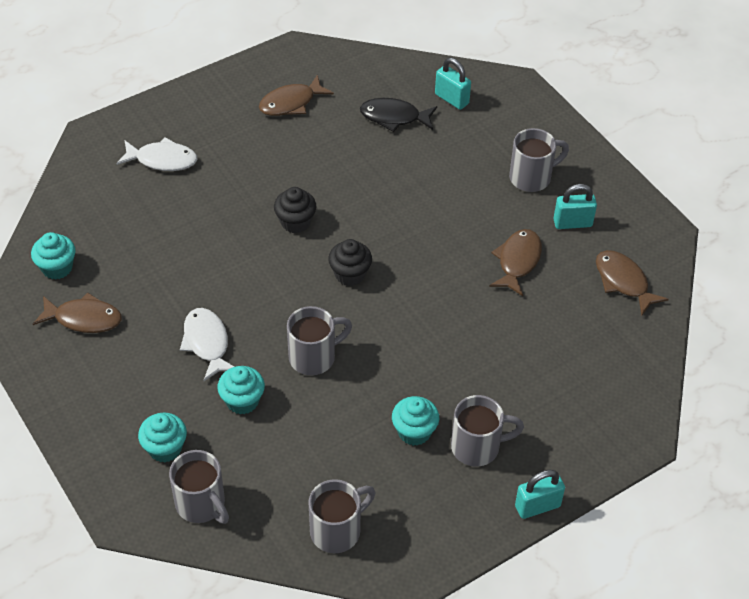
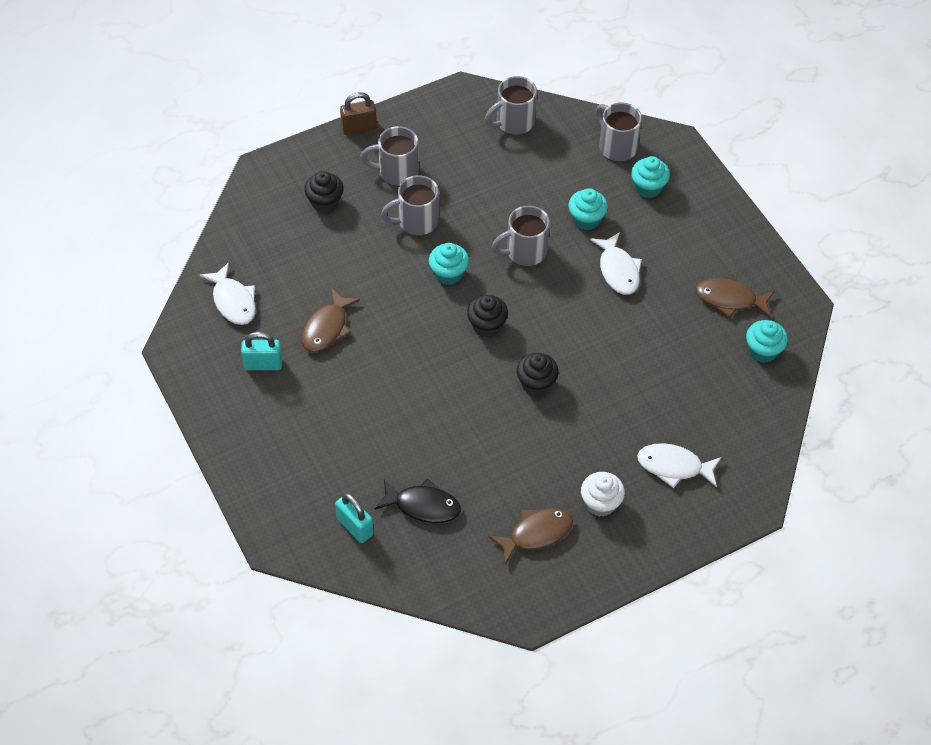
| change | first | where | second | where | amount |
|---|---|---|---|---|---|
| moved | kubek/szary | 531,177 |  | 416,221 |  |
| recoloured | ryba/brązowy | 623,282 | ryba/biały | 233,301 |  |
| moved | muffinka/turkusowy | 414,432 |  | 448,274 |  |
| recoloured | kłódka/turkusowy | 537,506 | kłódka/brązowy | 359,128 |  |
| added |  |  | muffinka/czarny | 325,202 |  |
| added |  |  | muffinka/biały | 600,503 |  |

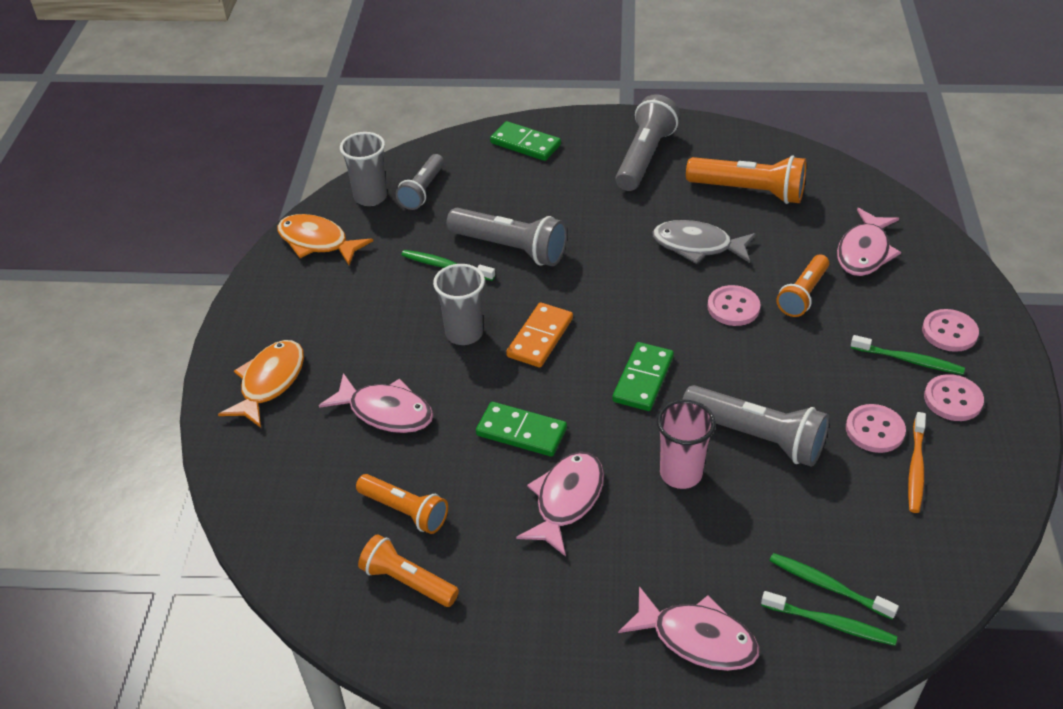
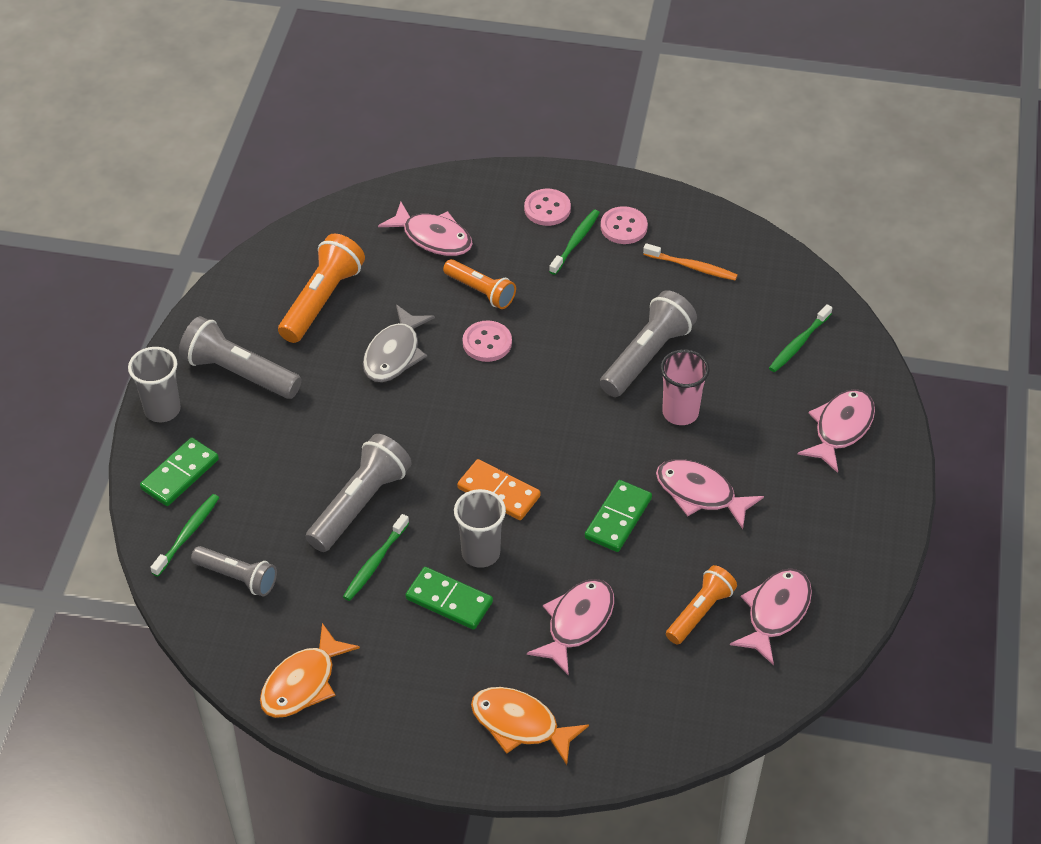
| change | first | where | second | where | amount |
|---|---|---|---|---|---|
| moved | szklanka/szary | 370,197 |  | 162,410 |  |
| moved | kostka domina/zielony | 643,379 |  | 449,601 |  |
| removed | guzik/różowy | 874,430 |  |  |  |
| replaced | latarka/pomarańczowy | 407,581 | ryba/różowy | 775,613 |  |
| moved | szczoteczka do zębów/zielony | 830,623 |  | 187,534 |  |

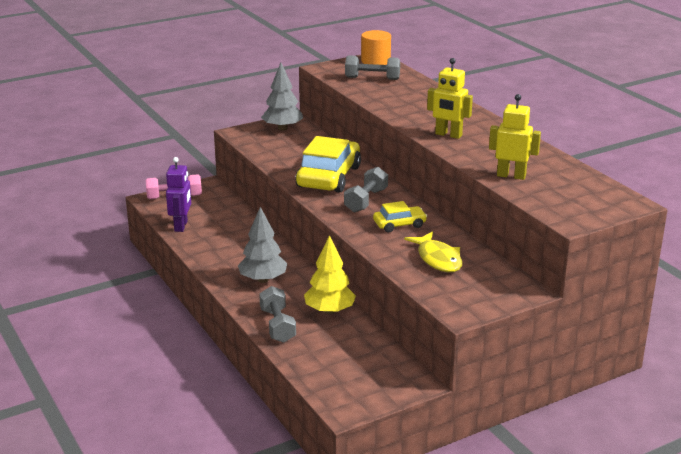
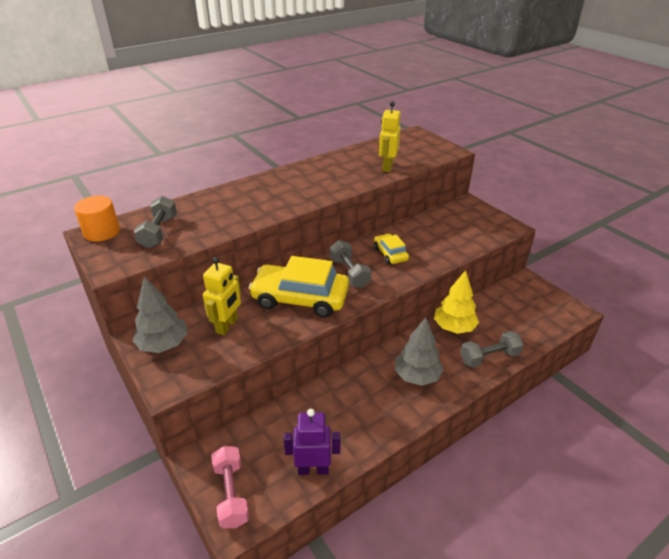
| change | first | where | second | where | amount |
|---|---|---|---|---|---|
| moved | robot/żółty | 448,135 |  | 227,326 |  |
| turned | hantel/szary | 366,200 |  | 349,273 | 45 degrees clockwise |
| removed | ryba/żółty | 438,259 |  |  |  |

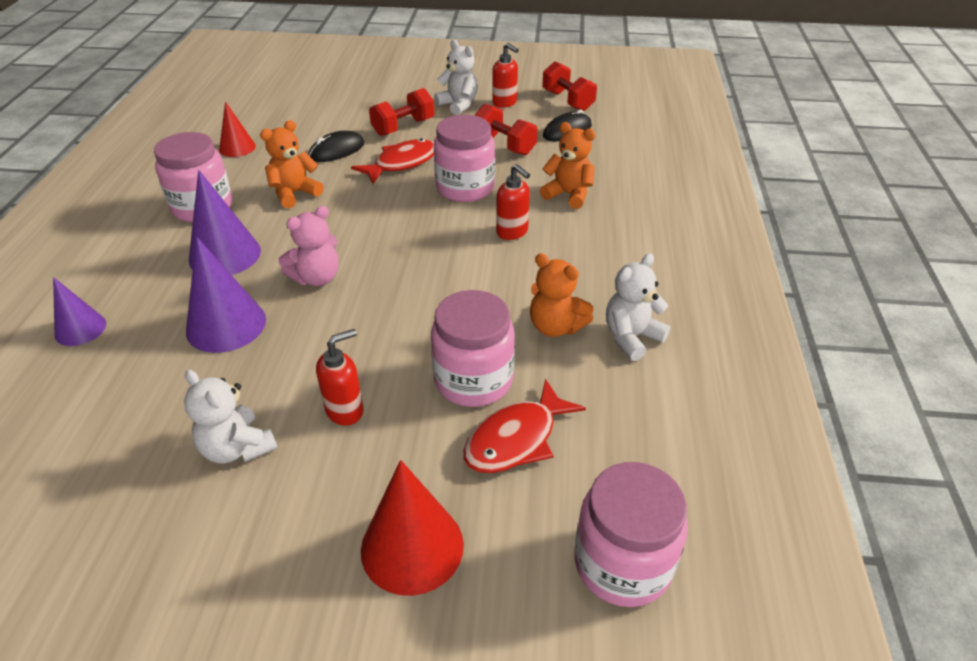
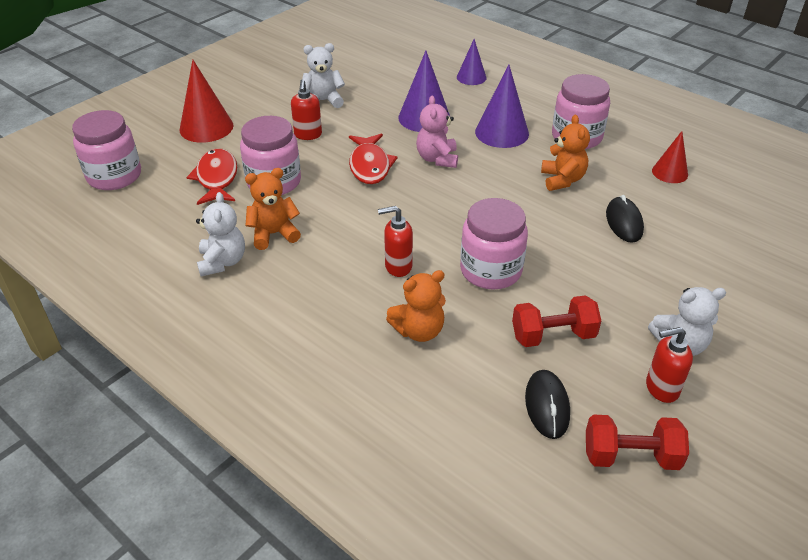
| change | first | where | second | where | amount |
|---|---|---|---|---|---|
| removed | hantel/czerwony | 403,127 |  |  |  |
| moved | ryba/czerwony | 402,163 |  | 370,166 |  |

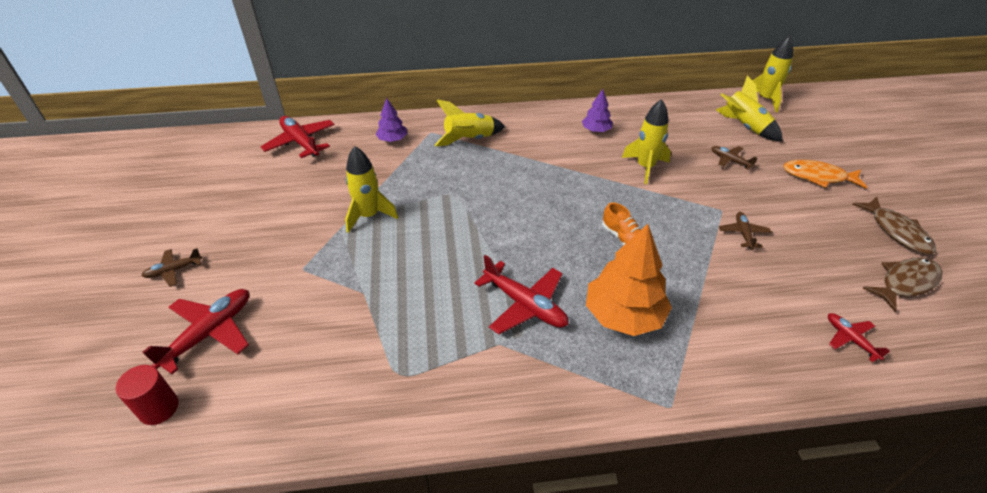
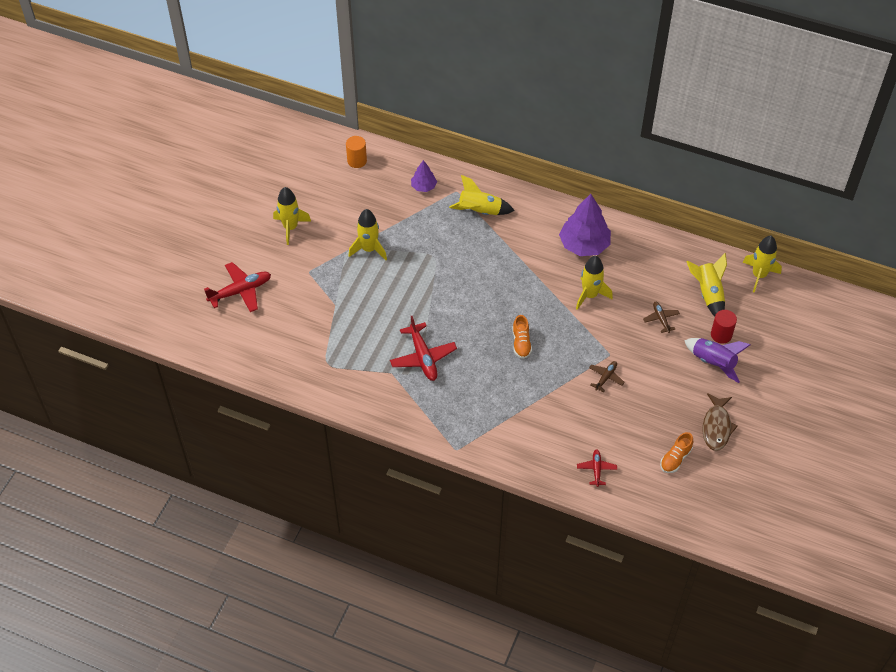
| change | first | where | second | where | amount |
|---|---|---|---|---|---|
| resized | drzewko/fioletowy | 596,130 |  | 584,245 | x1.91 |
| replaced | samolot/czerwony | 300,142 | walec/pomarańczowy | 357,161 |  |
| replaced | ryba/pomarańczowy | 818,177 | rakieta/fioletowy | 713,362 |  |
| removed | drzewko/pomarańczowy | 624,315 |  |  |  |
| removed | samolot/brązowy | 173,270 |  |  |  |
| replaced | ryba/brązowy | 905,283 | but/pomarańczowy | 675,458 |  |
| moved | walec/czerwony | 159,408 |  | 721,335 |  |
| added |  |  | rakieta/żółty | 290,228 |  |

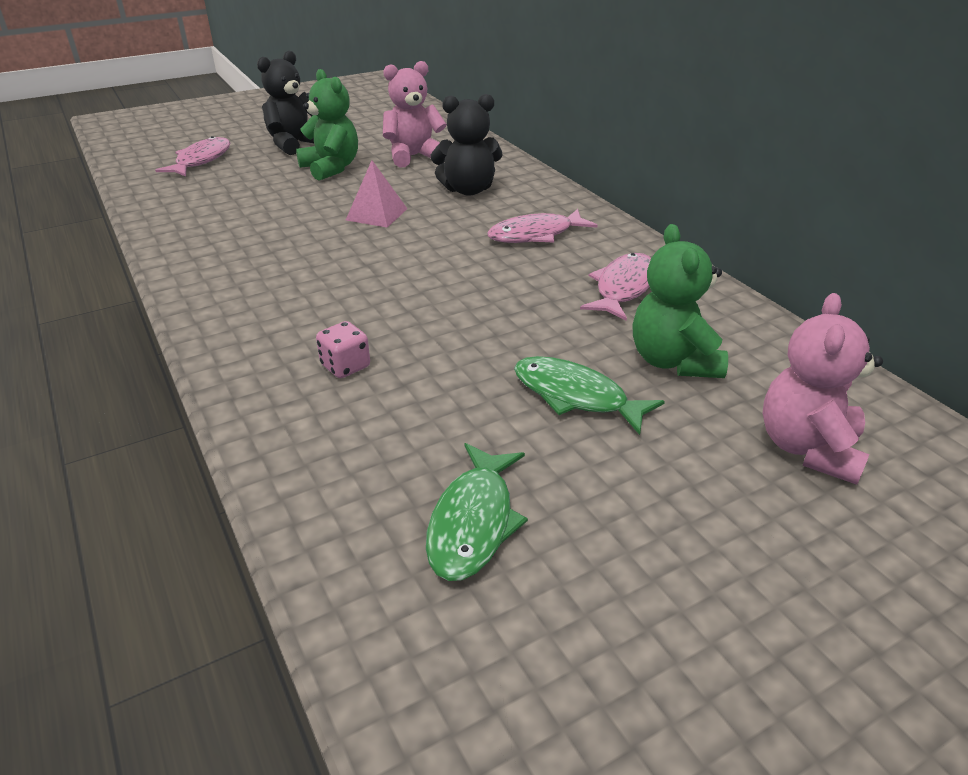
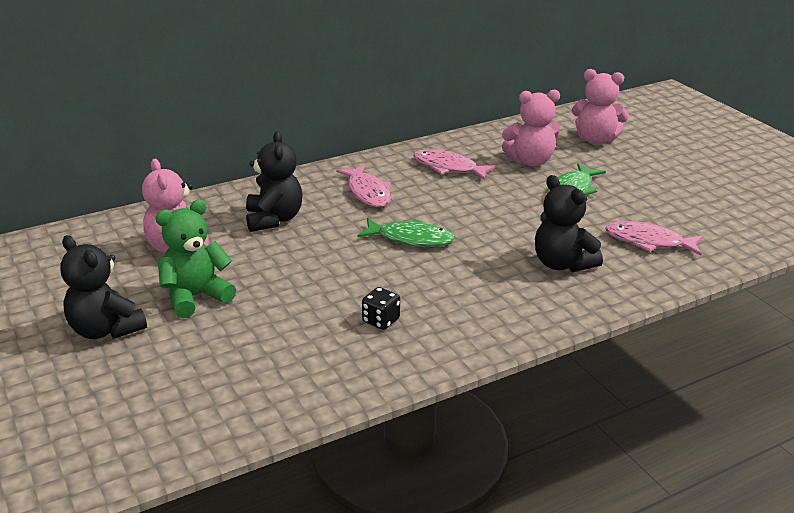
| change | first | where | second | where | amount |
|---|---|---|---|---|---|
| moved | ryba/różowy | 201,160 |  | 648,242 |  |
| removed | piramida/różowy | 376,214 |  |  |  |
| recoloured | miś/zielony | 673,361 | miś/różowy | 530,161 |  |
| replaced | kostka do gry/różowy | 345,366 | miś/czarny | 562,264 |  |
| moved | ryba/zielony | 473,522 |  | 411,239 |  |
| added |  |  | kostka do gry/czarny | 380,320 |  |

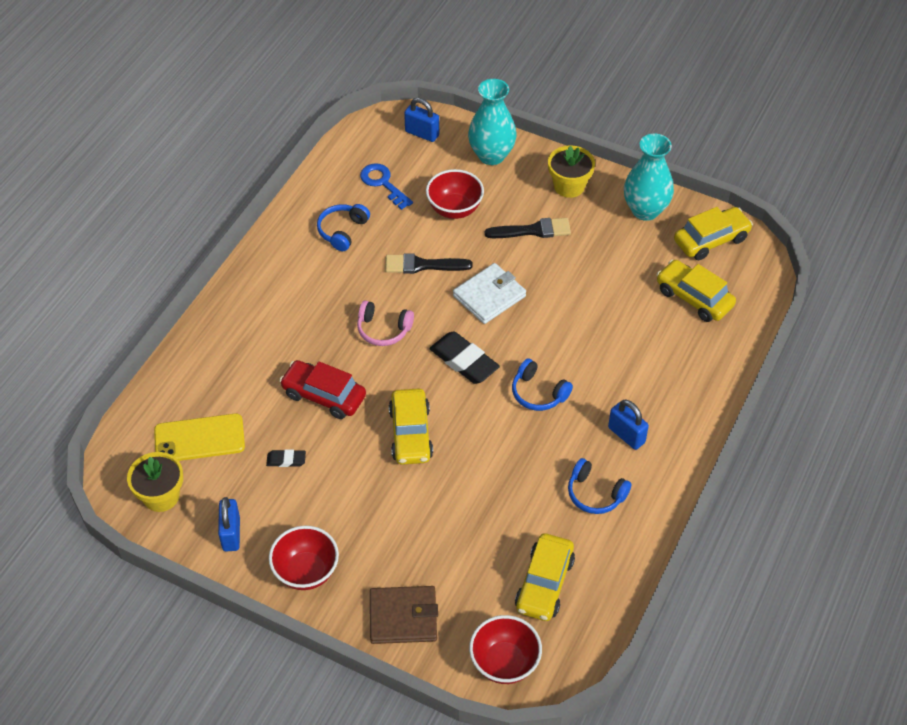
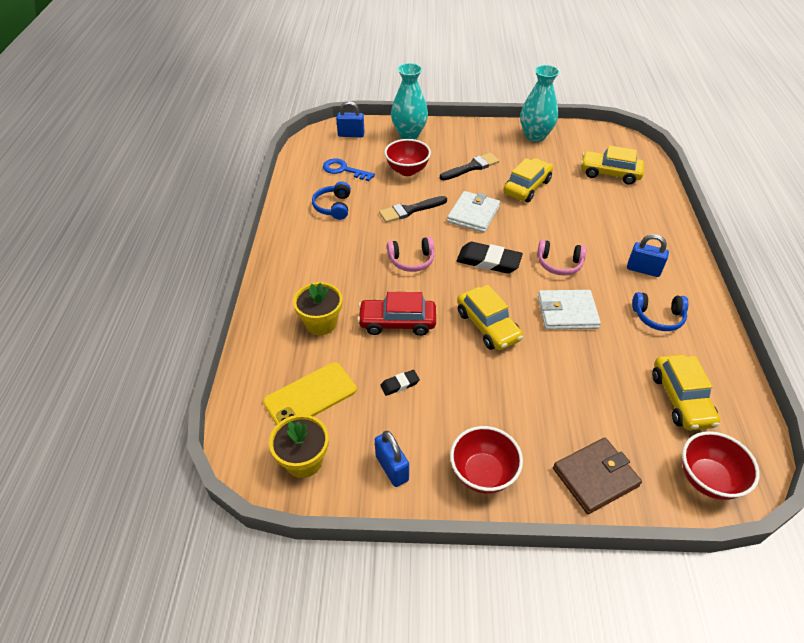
| change | first | where | second | where | amount |
|---|---|---|---|---|---|
| moved | doniczka/żółty | 569,186 |  | 321,323 |  |
| moved | samochód/żółty | 711,240 |  | 527,187 |  |
| recoloured | słuchawki/niebieski | 538,393 | słuchawki/różowy | 559,264 |  |
| added |  |  | portfel/biały | 567,312 |  |

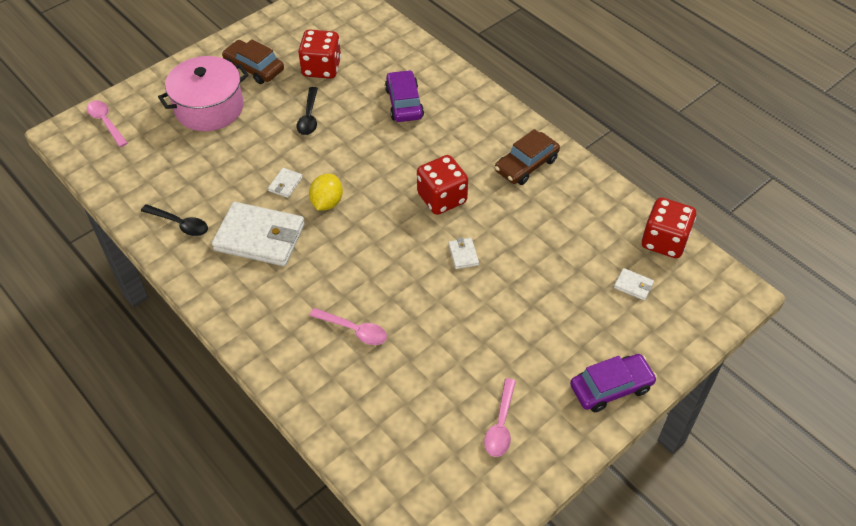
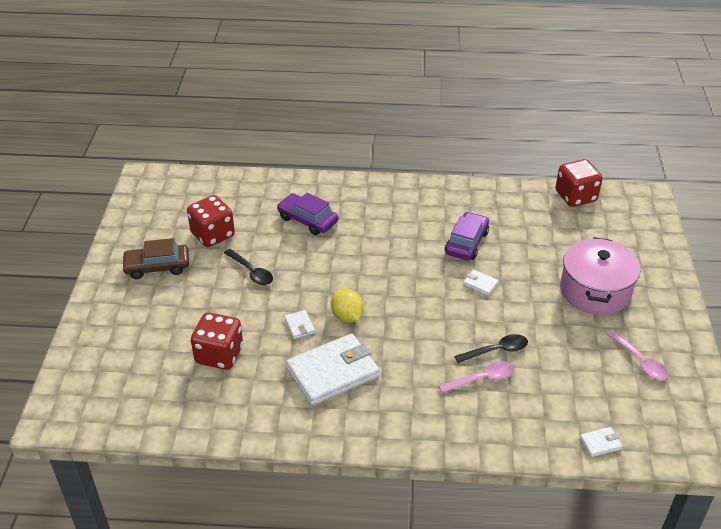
| change | first | where | second | where | amount |
|---|---|---|---|---|---|
| moved | garnek/różowy | 209,108 |  | 595,291 |  |
| removed | łyżka/różowy | 106,123 |  |  |  |
| removed | samochód/brązowy | 526,165 |  |  |  |
| moved | kostka do gry/czerwony | 442,198 |  | 219,355 |  |
| moved | łyżka/czarny | 180,224 |  | 496,351 |  |
| moved | portfel/biały | 633,285 |  | 600,443 |  |
| moved | samochód/fioletowy | 611,387 |  | 466,243 |  |

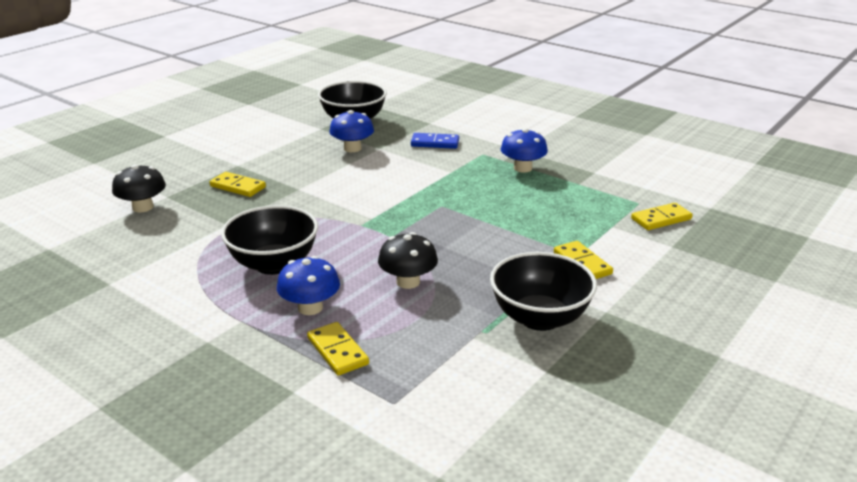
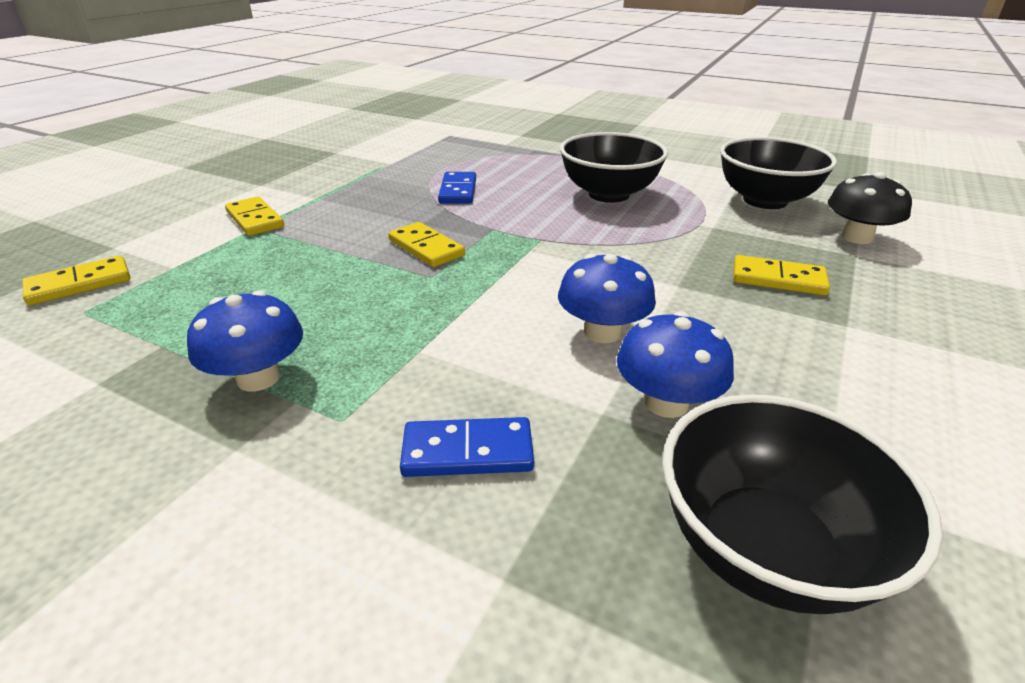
| change | first | where | second | where | amount |
|---|---|---|---|---|---|
| replaced | grzyb/czarny | 408,282 | kostka domina/niebieski | 458,191 |  |
| moved | miska/czarny | 539,318 |  | 765,200 |  |
| moved | grzyb/niebieski | 310,307 |  | 602,332 |  |
| moved | kostka domina/żółty | 337,351 |  | 426,248 |  |

